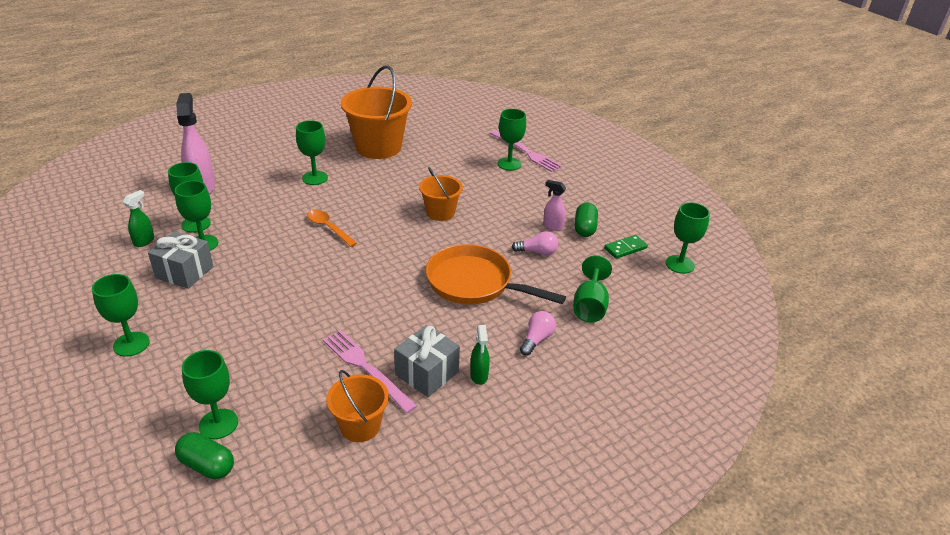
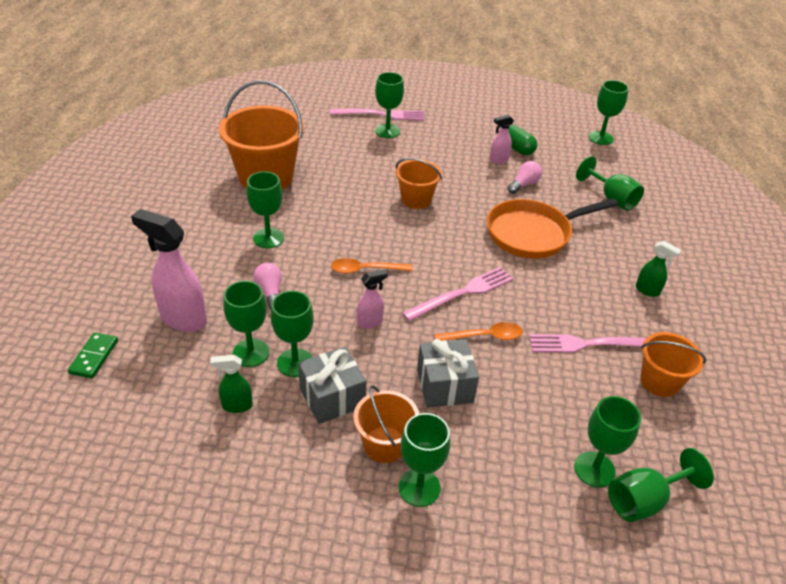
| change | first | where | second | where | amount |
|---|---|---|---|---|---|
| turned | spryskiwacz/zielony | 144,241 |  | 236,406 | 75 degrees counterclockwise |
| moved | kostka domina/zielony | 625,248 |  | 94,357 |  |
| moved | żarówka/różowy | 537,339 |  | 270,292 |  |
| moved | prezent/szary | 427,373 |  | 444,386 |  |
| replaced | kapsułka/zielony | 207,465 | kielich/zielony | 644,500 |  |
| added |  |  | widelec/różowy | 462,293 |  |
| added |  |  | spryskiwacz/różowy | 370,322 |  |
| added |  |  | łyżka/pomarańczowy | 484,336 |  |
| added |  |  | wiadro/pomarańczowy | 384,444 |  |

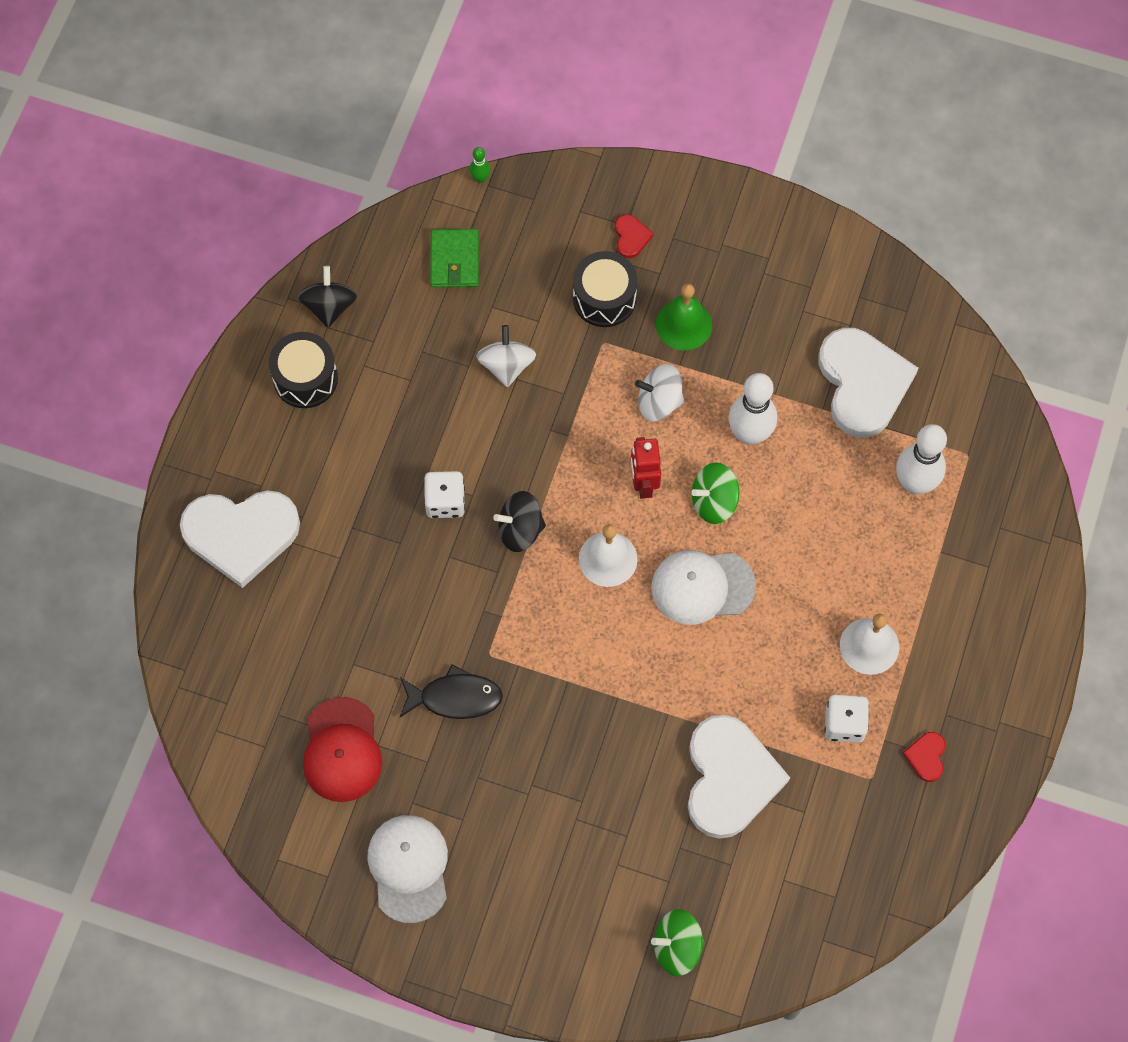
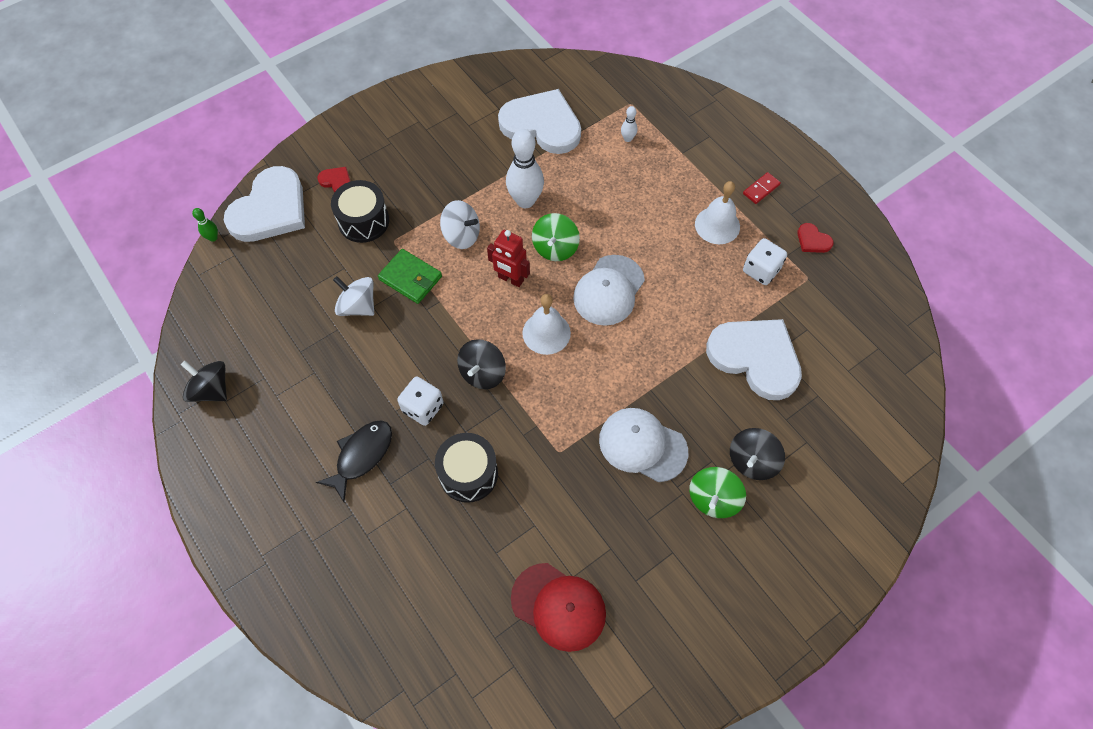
| change | first | where | second | where | amount |
|---|---|---|---|---|---|
| moved | portfel/zielony | 454,260 |  | 410,278 |  |
| removed | dzwonek/zielony | 684,324 |  |  |  |
| moved | bęben/czarny | 305,378 |  | 468,474 |  |
| turned | bączek/biały | 659,402 |  | 461,235 | 105 degrees counterclockwise |
| resized | kręgiel/biały | 915,483 |  | 627,139 | x0.46 |
| moved | serce/biały | 241,534 |  | 270,209 |  |
| moved | ryba/czarny | 455,697 |  | 361,456 |  |
| moved | czapka/biały | 409,868 |  | 642,445 |  |
| moved | bączek/zielony | 677,947 |  | 713,499 |  |
| added |  |  | kostka domina/czerwony | 761,189 |  |
| added |  |  | bączek/czarny | 752,461 |  |

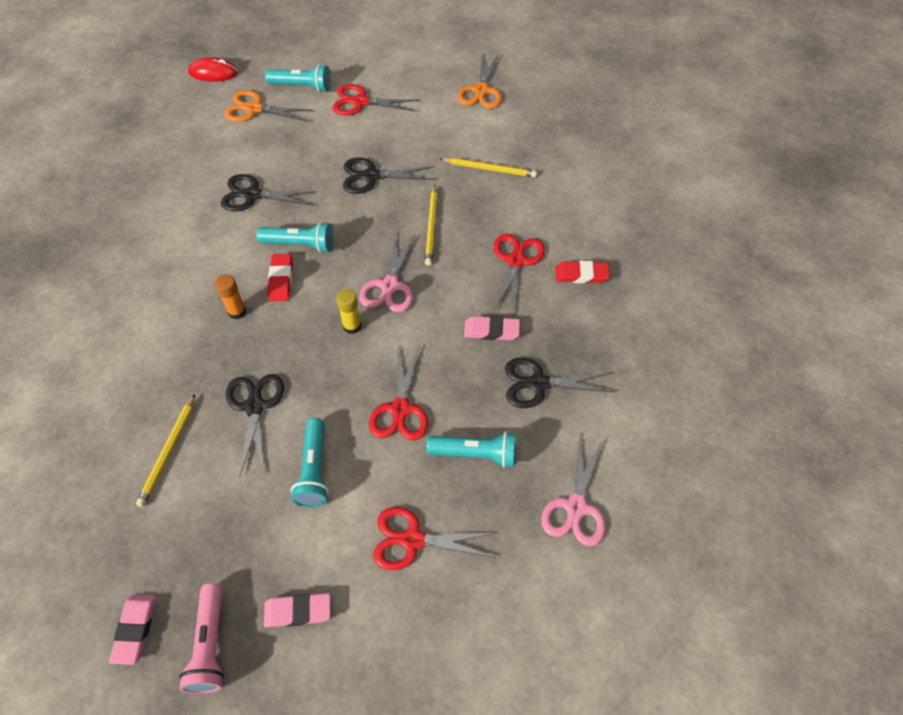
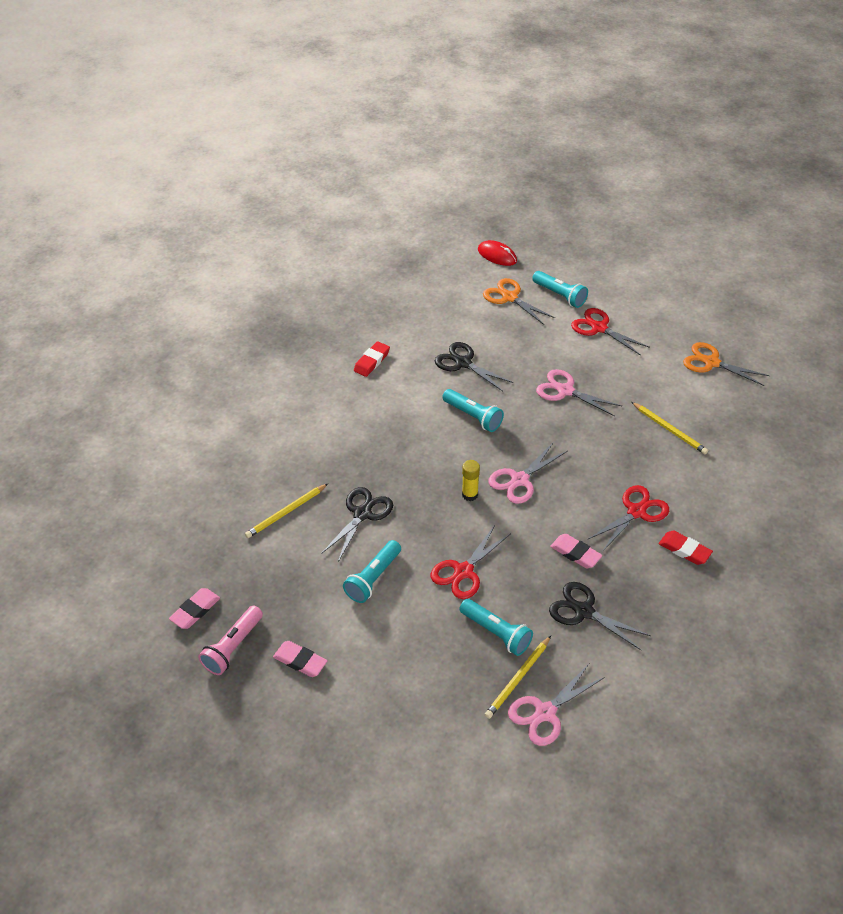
| change | first | where | second | where | amount |
|---|---|---|---|---|---|
| turned | nożyczki/pomarańczowy | 481,90 |  | 711,362 | 75 degrees clockwise |
| recoloured | nożyczki/czarny | 371,176 | nożyczki/różowy | 565,391 |  |
| moved | ołówek/żółty | 431,226 |  | 518,678 |  |
| moved | gumka do mazania/czerwony | 281,280 |  | 372,361 |  |
| removed | klej w sztyfcie/pomarańczowy | 237,312 |  |  |  |
| removed | nożyczki/czerwony | 413,540 |  |  |  |

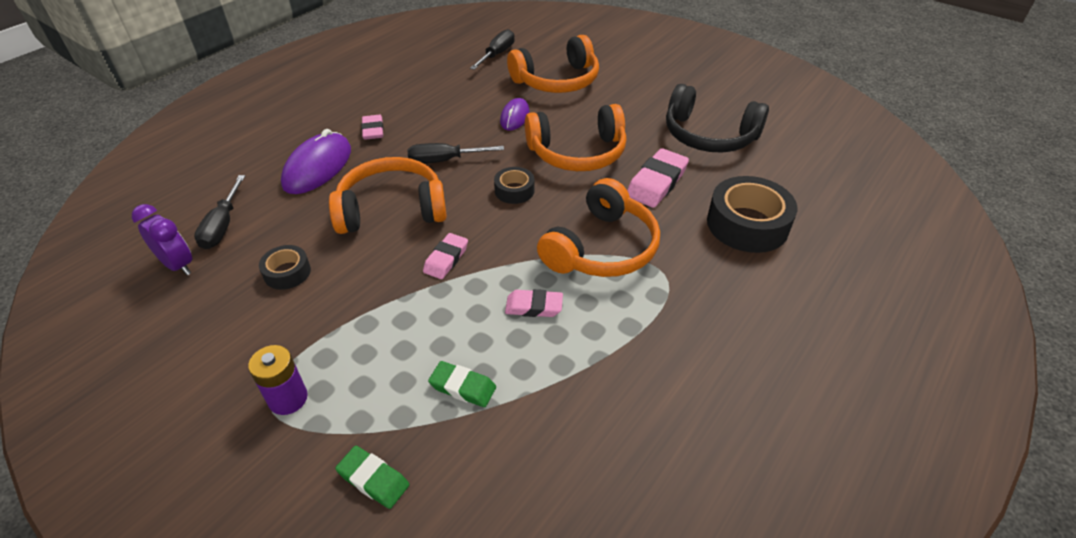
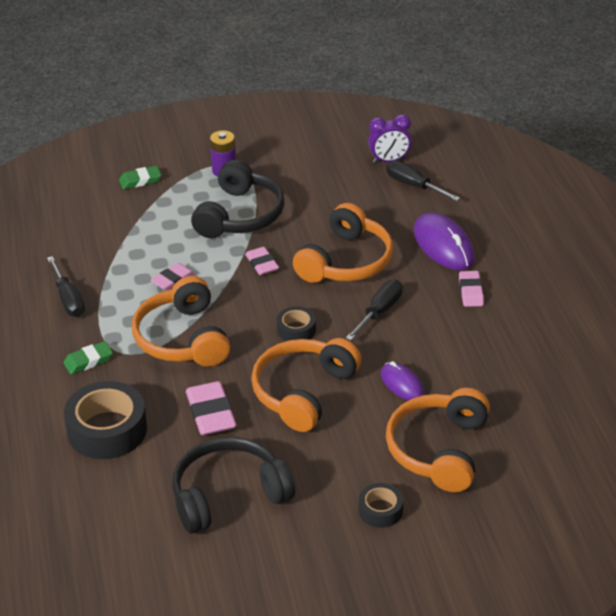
| change | first | where | second | where | amount |
|---|---|---|---|---|---|
| moved | śrubokręt/czarny | 497,54 |  | 68,299 |  |
| turned | gumka do mazania/różowy | 373,130 |  | 470,292 | 60 degrees clockwise |
| moved | taśma klejąca/czarny | 287,272 |  | 380,510 |  |
| moved | gumka do mazania/zielony | 463,387 |  | 88,361 |  |
| added |  |  | słuchawki/czarny | 240,215 |  |

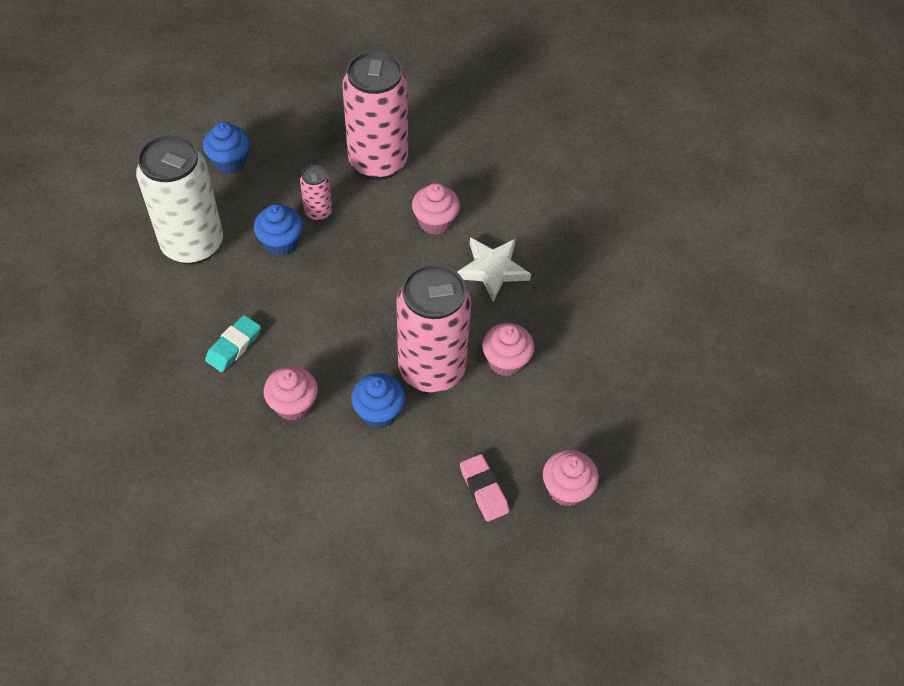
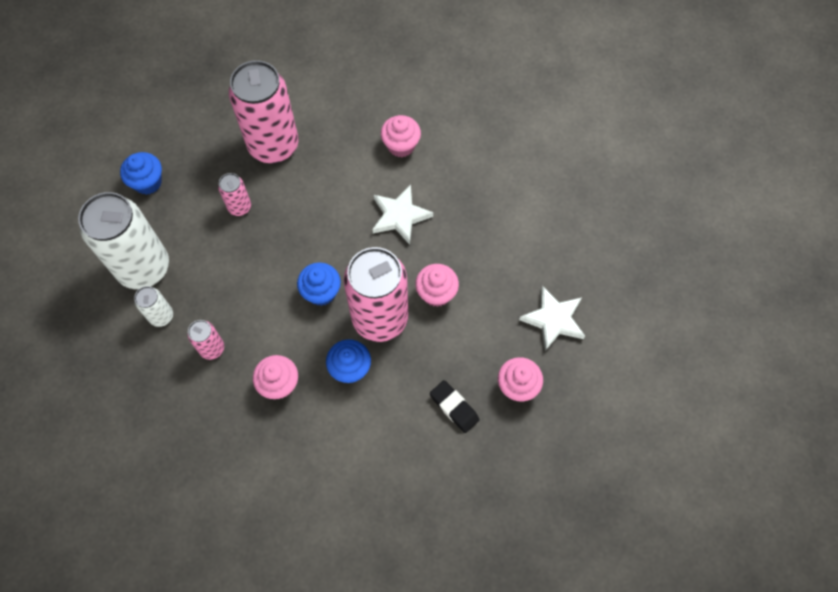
| change | first | where | second | where | amount |
|---|---|---|---|---|---|
| moved | muffinka/różowy | 435,222 |  | 401,145 |  |
| moved | muffinka/niebieski | 281,243 |  | 321,292 |  |
| replaced | gumka do mazania/turkusowy | 234,346 | puszka/różowy | 212,348 |  |
| recoloured | gumka do mazania/różowy | 484,490 | gumka do mazania/czarny | 454,407 |  |
| added |  |  | puszka/biały | 161,316 |  |
| added |  |  | gwiazda/biały | 553,320 |  |

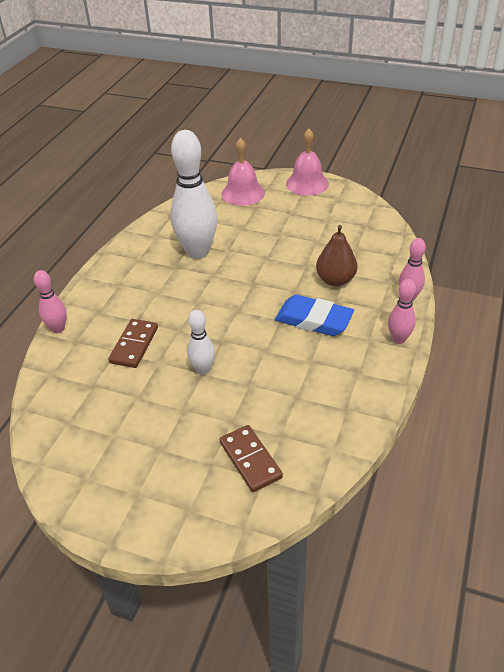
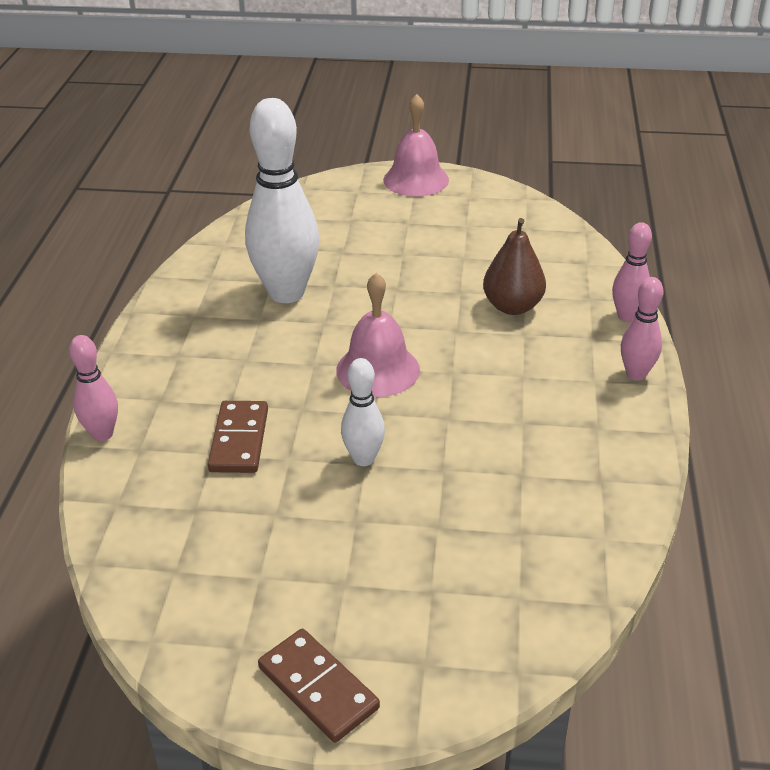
| change | first | where | second | where | amount |
|---|---|---|---|---|---|
| moved | dzwonek/różowy | 243,193 |  | 378,370 |  |
| removed | gumka do mazania/niebieski | 313,320 |  |  |  |
| moved | kostka domina/brązowy | 250,460 |  | 318,688 |  |

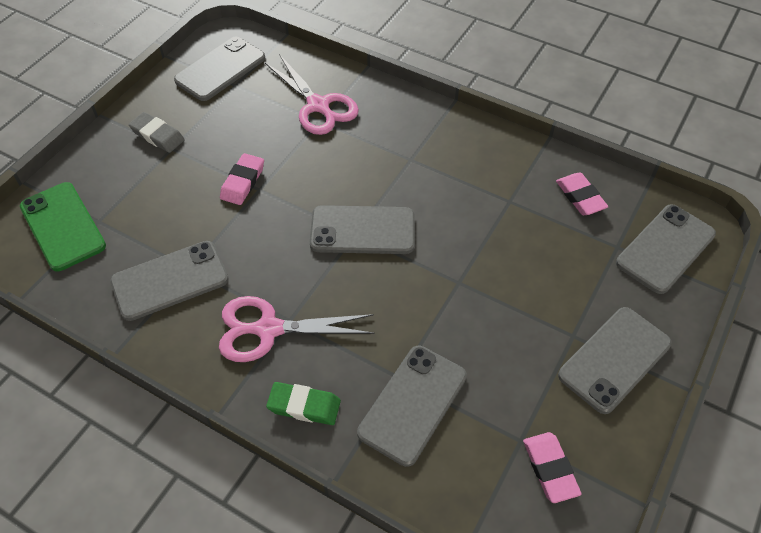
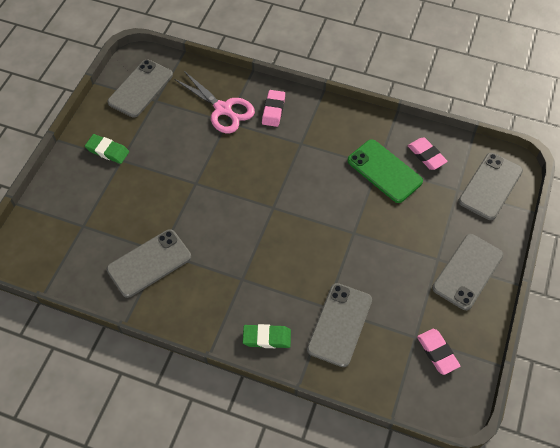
| change | first | where | second | where | amount |
|---|---|---|---|---|---|
| recoloured | gumka do mazania/szary | 157,135 | gumka do mazania/zielony | 107,151 |  |
| moved | gumka do mazania/różowy | 243,182 |  | 273,110 |  |
| moved | telefon/zielony | 62,226 |  | 384,171 |  |
| removed | telefon/szary | 362,230 |  |  |  |
| removed | nożyczki/różowy | 269,329 |  |  |  |

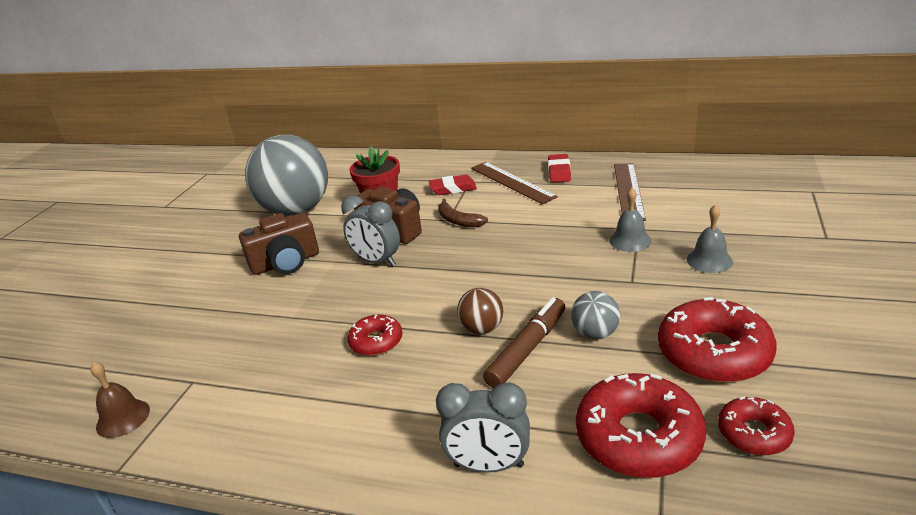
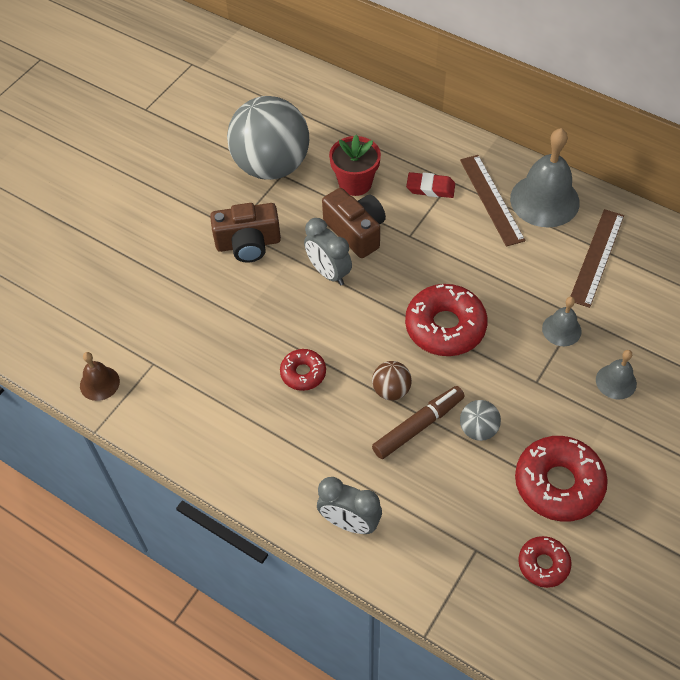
| change | first | where | second | where | amount |
|---|---|---|---|---|---|
| replaced | gumka do mazania/czerwony | 559,172 | dzwonek/szary | 544,200 |  |
| removed | banan/brązowy | 458,221 |  |  |  |
| moved | donut/czerwony | 638,437 |  | 445,327 |  |

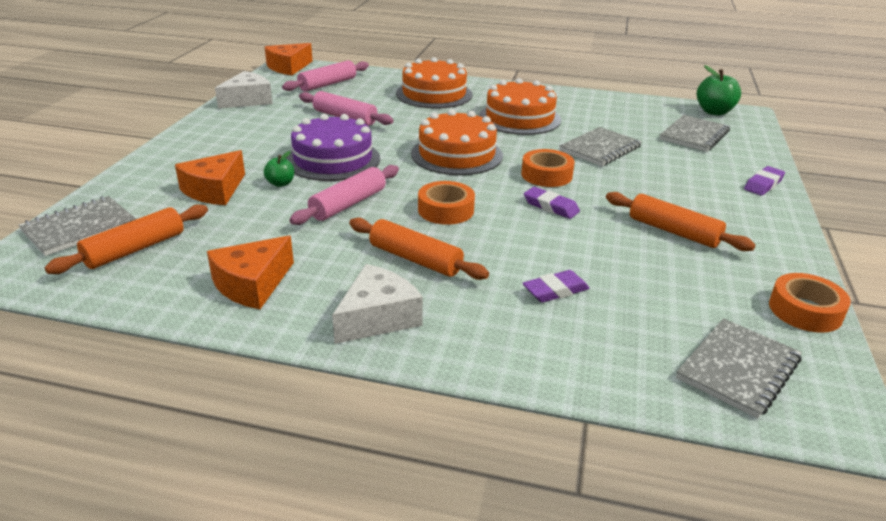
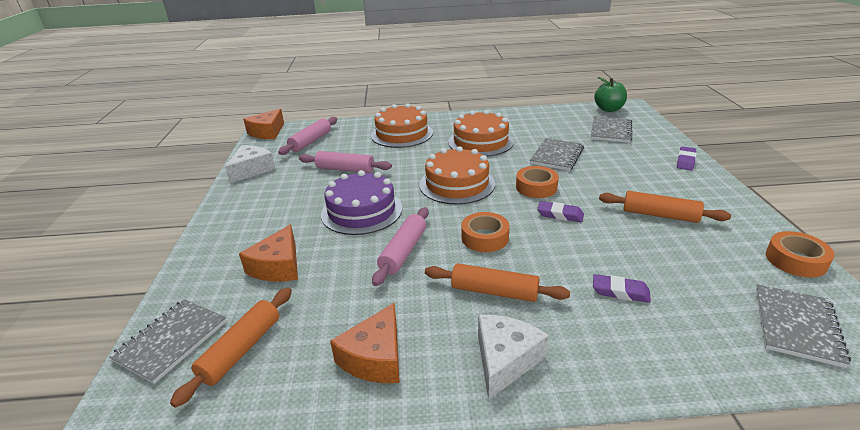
| change | first | where | second | where | amount |
|---|---|---|---|---|---|
| removed | jabłko/zielony | 280,183 |  |  |  |
| turned | gumka do mazania/fioletowy | 555,290 |  | 620,291 | 60 degrees clockwise |

